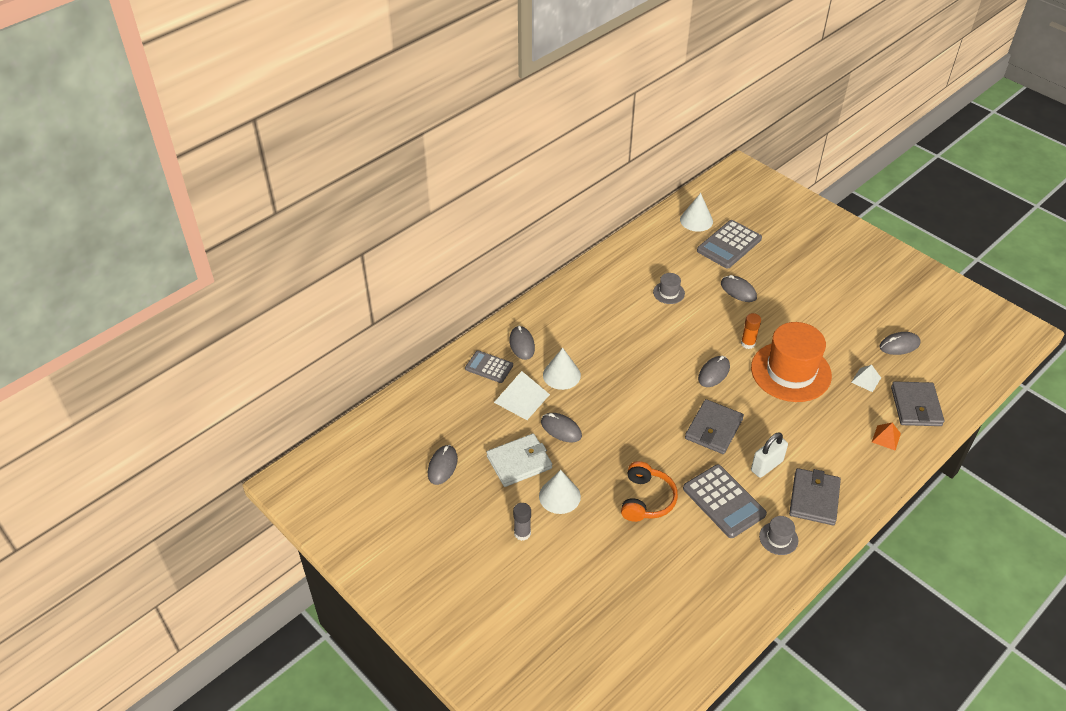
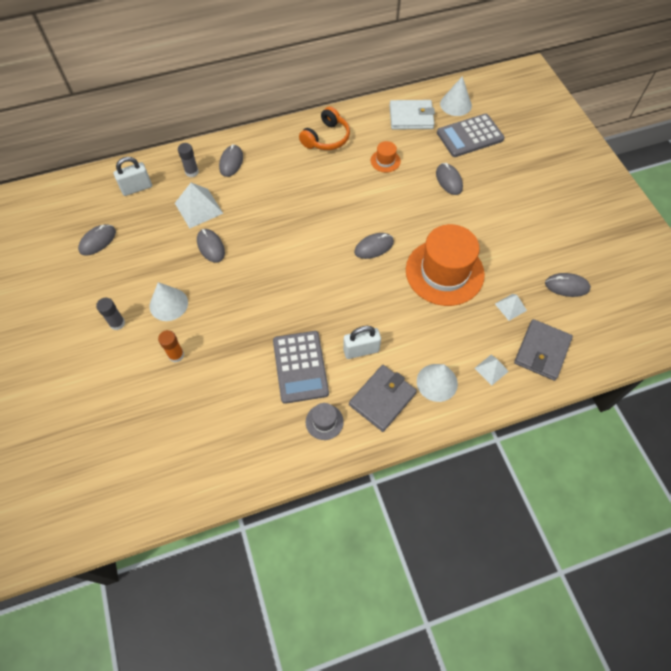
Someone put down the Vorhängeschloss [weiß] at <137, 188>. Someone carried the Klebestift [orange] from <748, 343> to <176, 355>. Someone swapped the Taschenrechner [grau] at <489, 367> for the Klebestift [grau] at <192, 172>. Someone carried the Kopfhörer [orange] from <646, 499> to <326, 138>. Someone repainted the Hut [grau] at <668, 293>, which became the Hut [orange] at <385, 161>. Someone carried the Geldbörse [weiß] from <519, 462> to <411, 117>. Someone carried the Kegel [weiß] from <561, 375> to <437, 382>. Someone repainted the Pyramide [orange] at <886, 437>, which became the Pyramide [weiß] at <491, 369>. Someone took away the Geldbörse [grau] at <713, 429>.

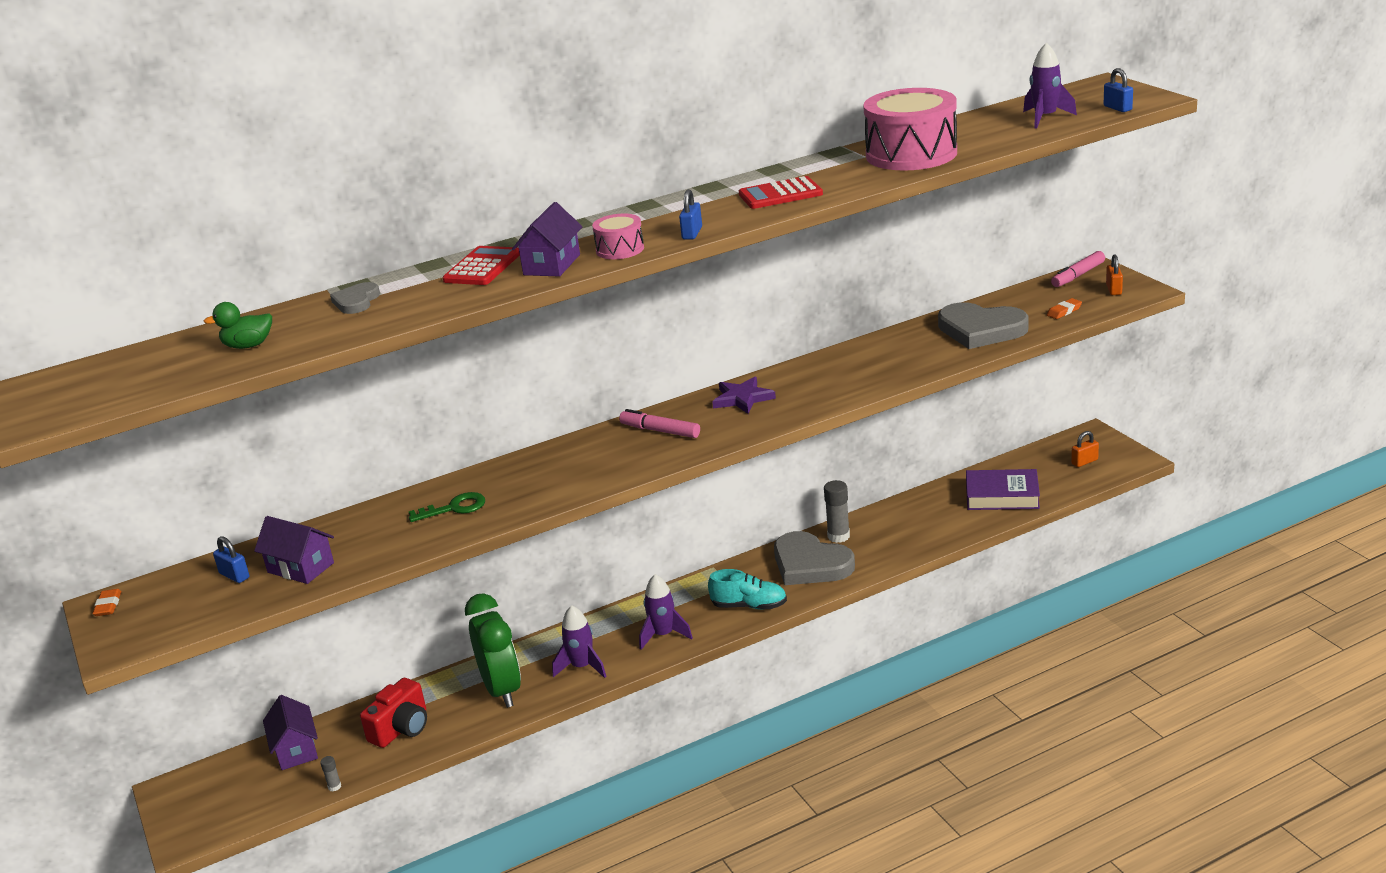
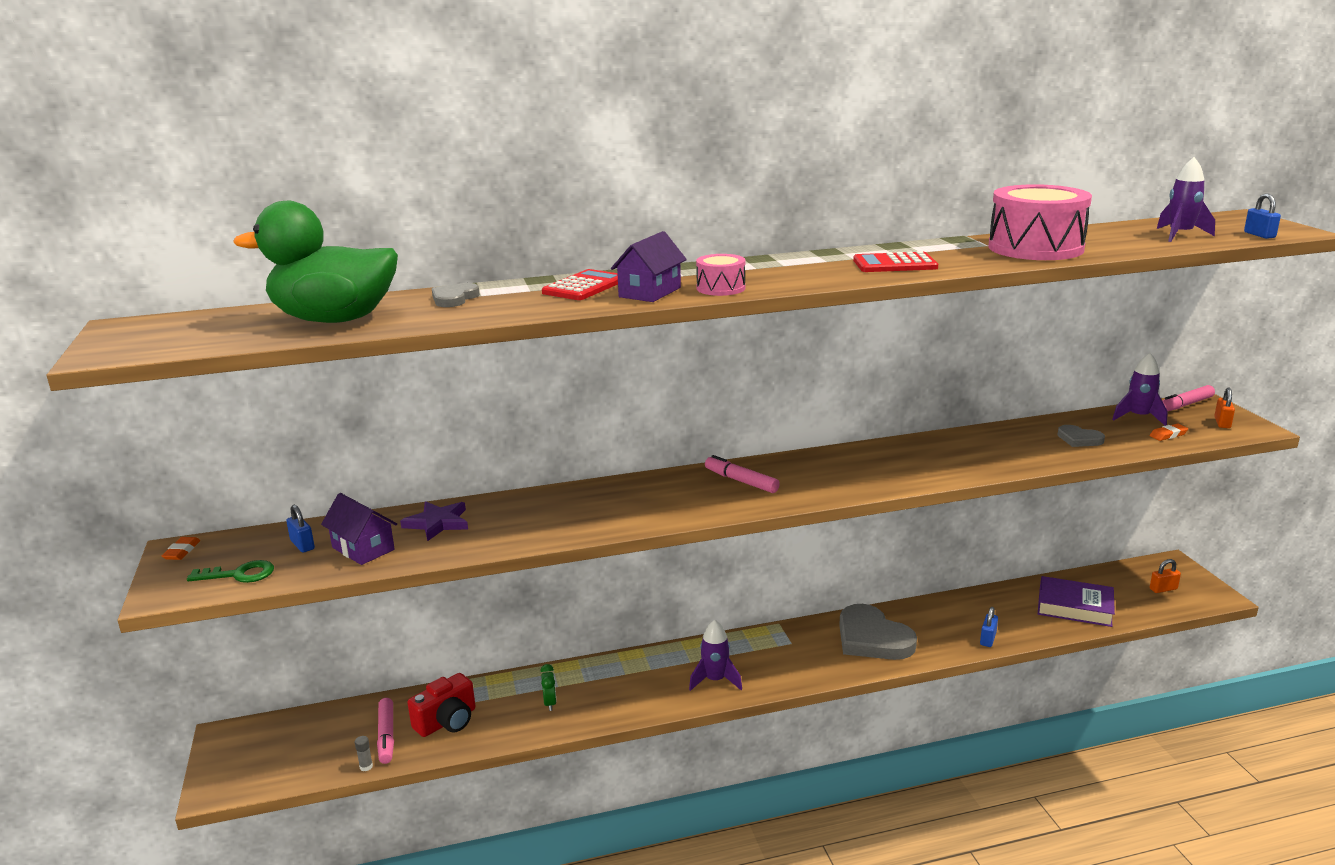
Someone carried the Schlüssel [grün] from <454, 508> to <239, 574>. Someone scaled the Ente [grün] at <248, 346> by 2.42. Someone put down the Filzstift [rosa] at <386, 736>. Someone carried the Stern [lila] from <742, 398> to <437, 523>. Someone scaled the Wecker [grün] at <502, 690> by 0.41. Someone carried the Vorhängeschloss [blau] from <692, 233> to <988, 639>. Someone scaled the Herz [grau] at <981, 330> by 0.50. Someone carried the Rakete [lila] from <582, 667> to <1138, 417>. Someone took away the Haus [lila] at <296, 749>. Someone took away the Schuh [türkis] at <749, 606>. Someone took away the Klebestift [grau] at <838, 536>.

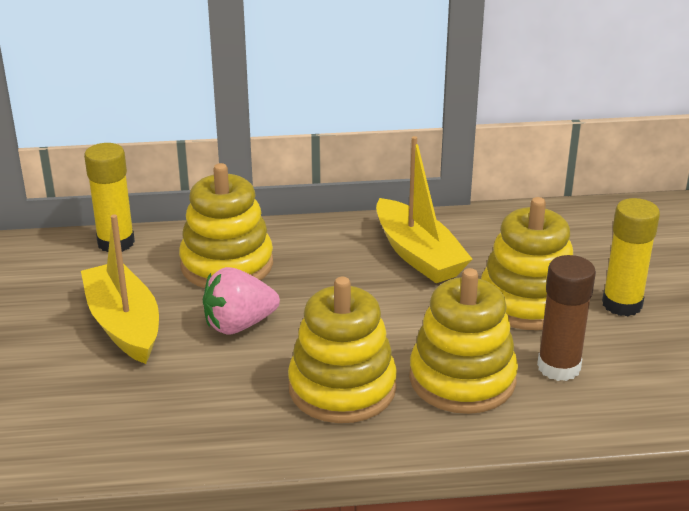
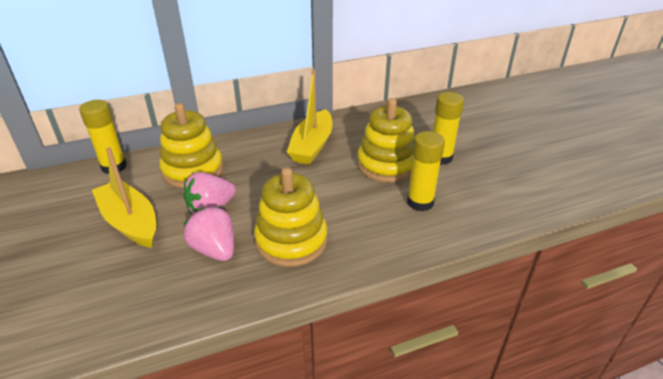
Someone put down the Erdbeere [rosa] at <215, 250>. Someone rotated the Boot [gelb] at <418, 255> by 60 degrees clockwise. Someone repainted the Klebestift [braun] at <558, 367>, which became the Klebestift [gelb] at <420, 202>. Someone took away the Stapelspielzeug [gelb] at <462, 379>.

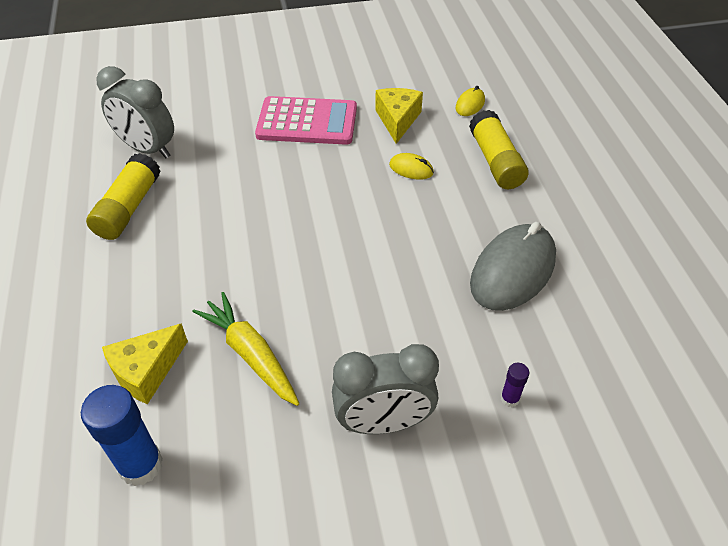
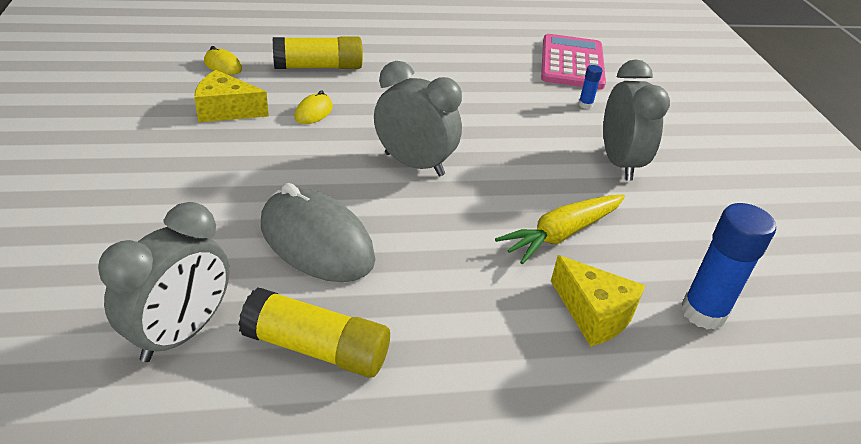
Someone carried the Computermaus [grau] from <513, 271> to <316, 242>. Someone put down the Wecker [grau] at <414, 164>. Someone carried the Taschenrechner [rosa] from <307, 122> to <572, 63>. Someone repainted the Klebestift [lila] at <509, 398>, which became the Klebestift [blau] at <585, 105>.

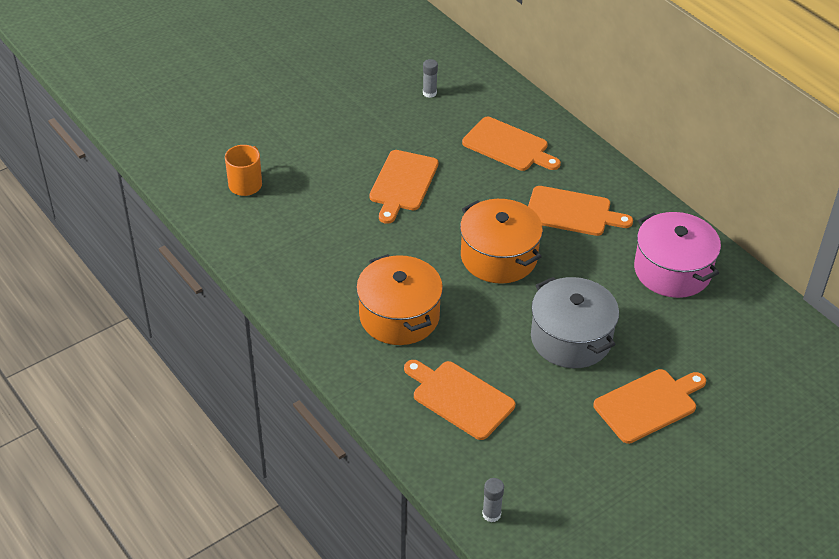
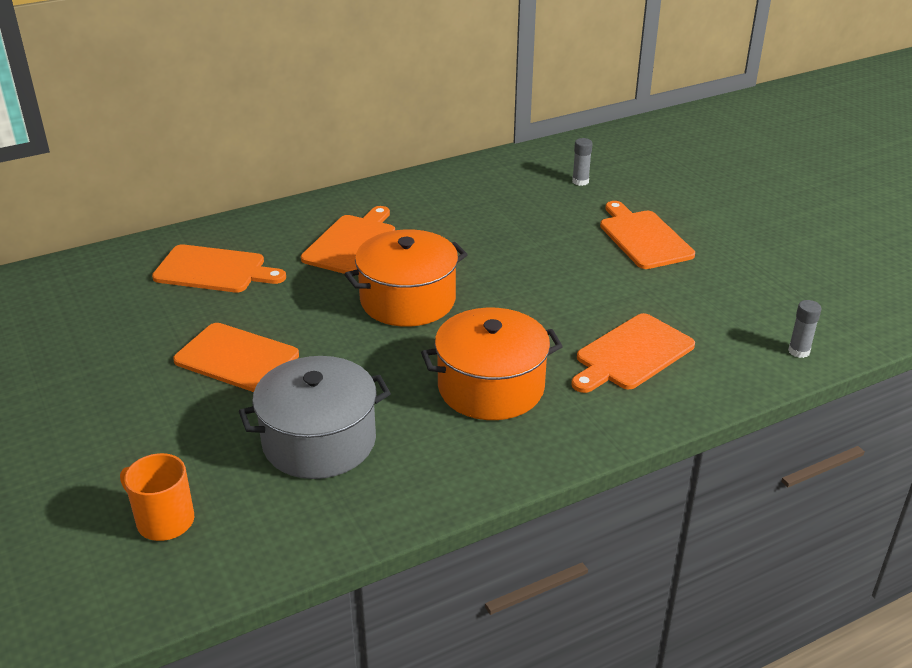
Someone rotated the Schneidebrett [orange] at <508, 146> by 60 degrees clockwise. Someone carried the Kochtopf [grau] from <571, 338> to <319, 441>. Someone carried the Klebestift [grau] from <429, 93> to <580, 181>. Someone took away the Kochtopf [rosa] at <672, 270>.

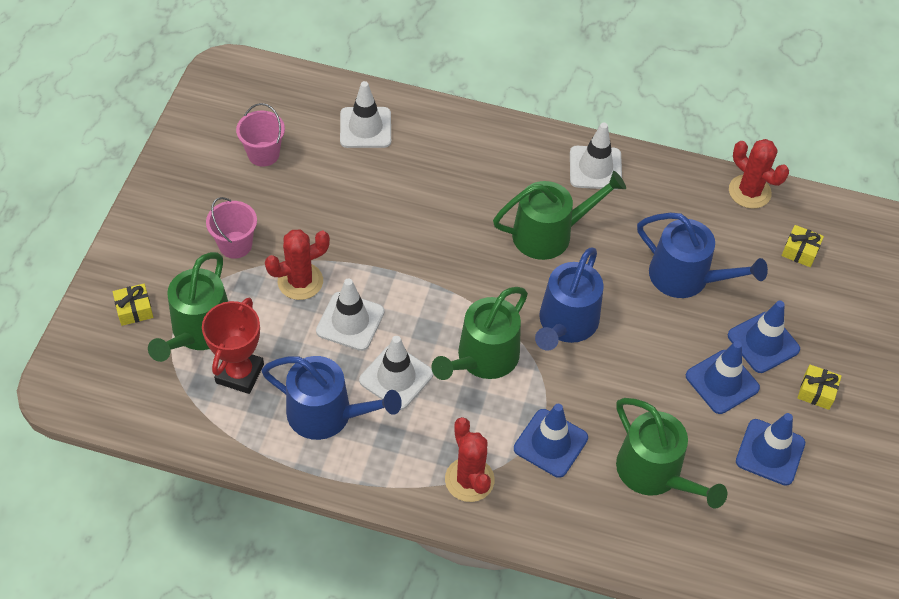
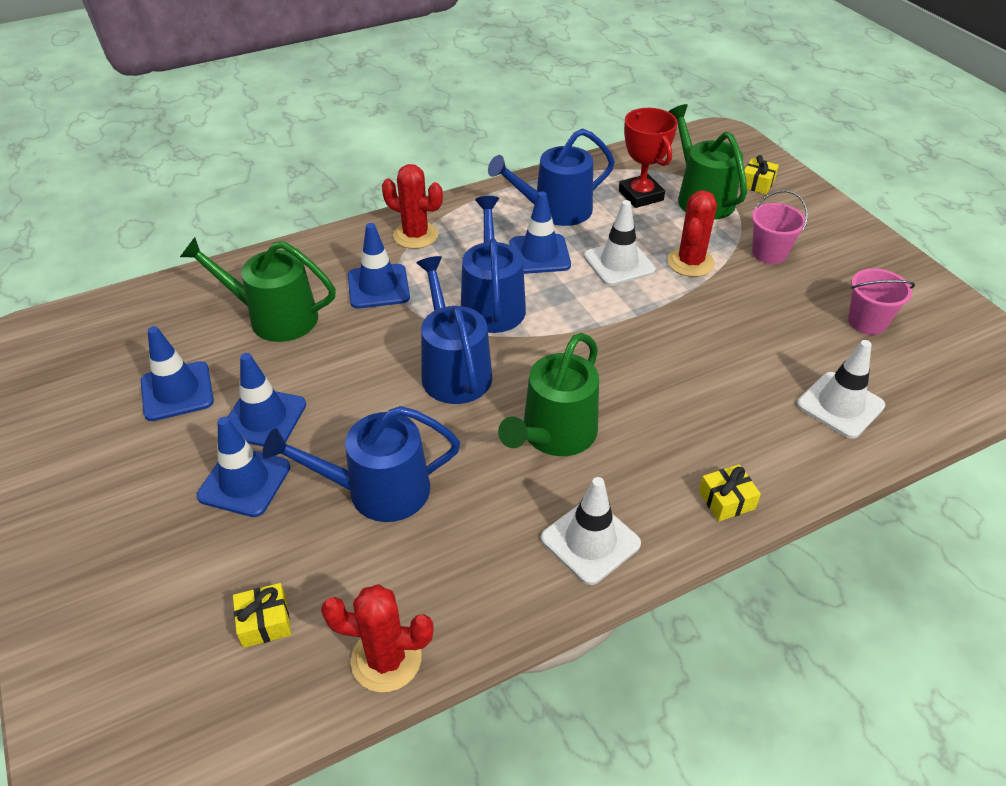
Someone repainted the Gießkanne [grün] at <483, 358>, which became the Gießkanne [blau] at <492, 304>. Someone repainted the Leitkegel [weiß] at <396, 377>, which became the Leitkegel [blau] at <539, 254>. Someone carried the Geschenk [gelb] from <816, 392> to <726, 500>.

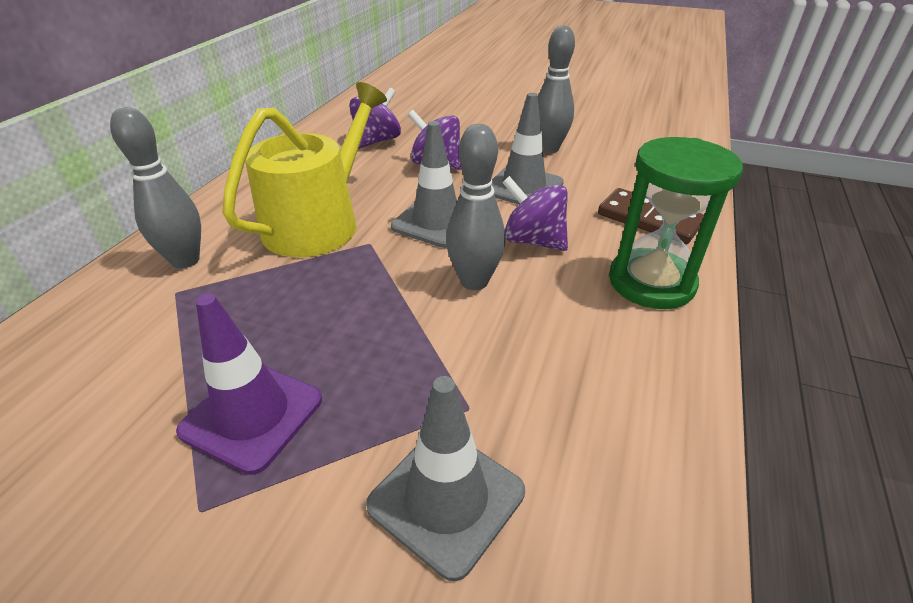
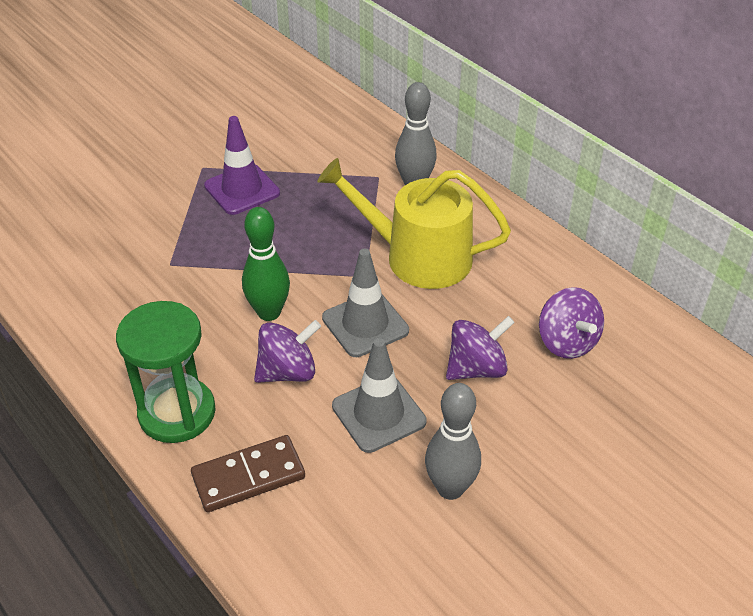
Someone repainted the Bowlingkegel [grau] at <474, 281>, which became the Bowlingkegel [grün] at <269, 312>. Someone rotated the Gießkanne [gelb] at <319, 222> by 135 degrees clockwise. Someone took away the Leitkegel [grau] at <446, 498>.

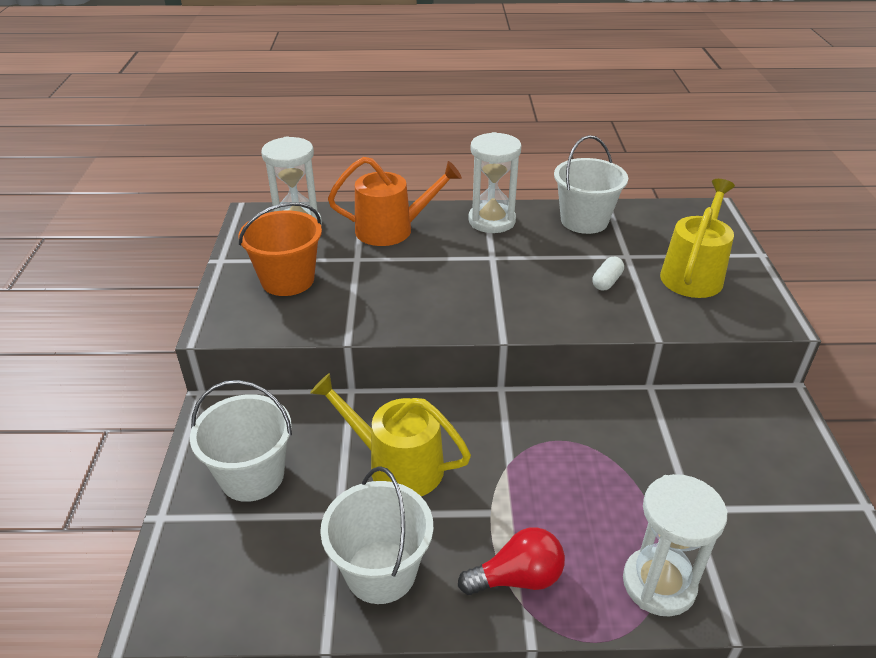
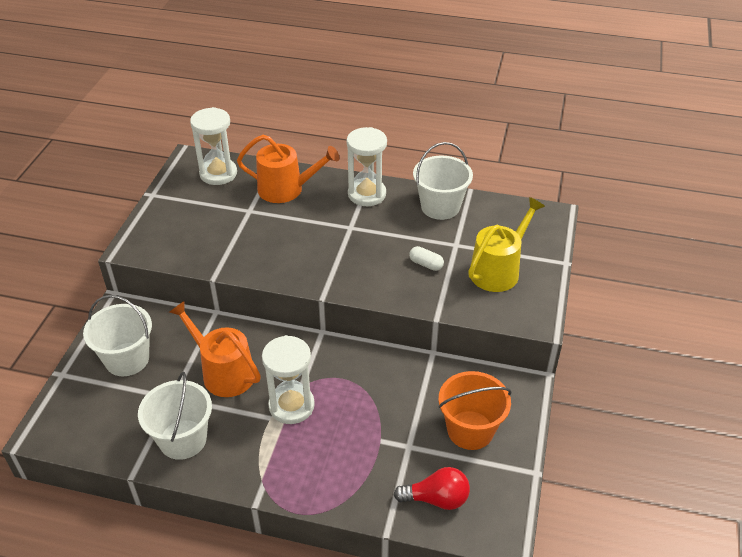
Someone repainted the Gießkanne [gelb] at <397, 465>, which became the Gießkanne [orange] at <223, 372>. Someone carried the Sanduhr [weiß] from <659, 584> to <291, 406>. Someone carried the Glühbirne [rot] from <517, 578> to <436, 499>. Someone rotated the Kapsel [weiß] at <606, 282> by 75 degrees clockwise. Someone carried the Eimer [orange] from <287, 280> to <470, 430>.

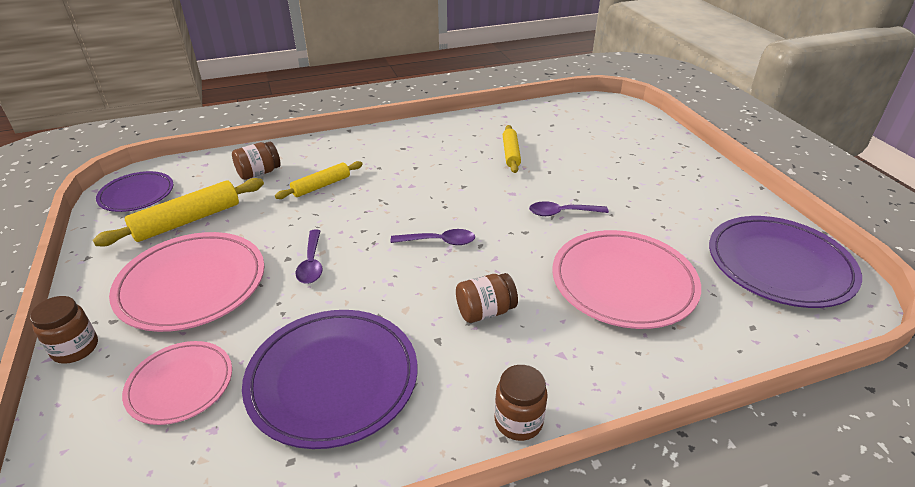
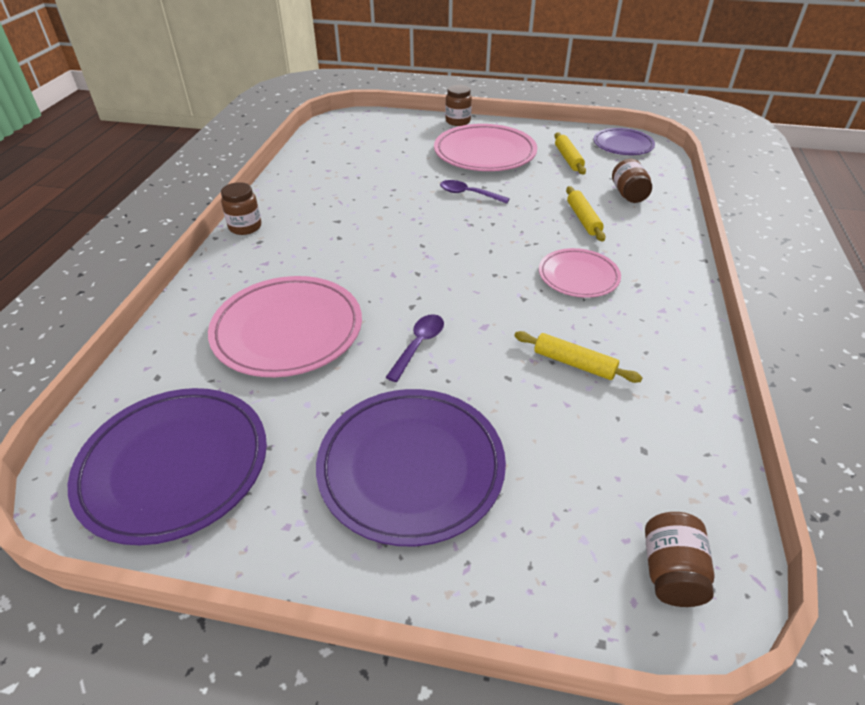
Someone carried the Teller [lila] from <333, 380> to <411, 467>. Someone carried the Teller [rosa] from <180, 385> to <578, 276>. Someone scaled the Nudelholz [gelb] at <187, 220> by 0.63. Someone carried the Einmachglas [braun] from <485, 311> to <671, 572>. Someone took away the Löffel [lila] at <439, 241>.

